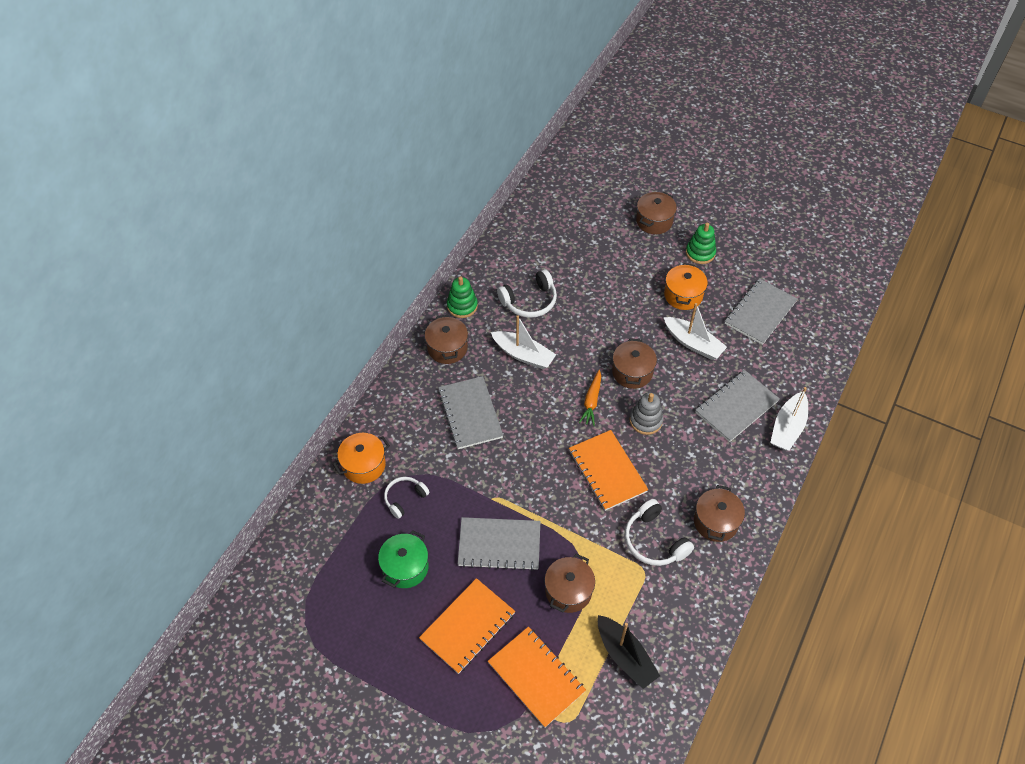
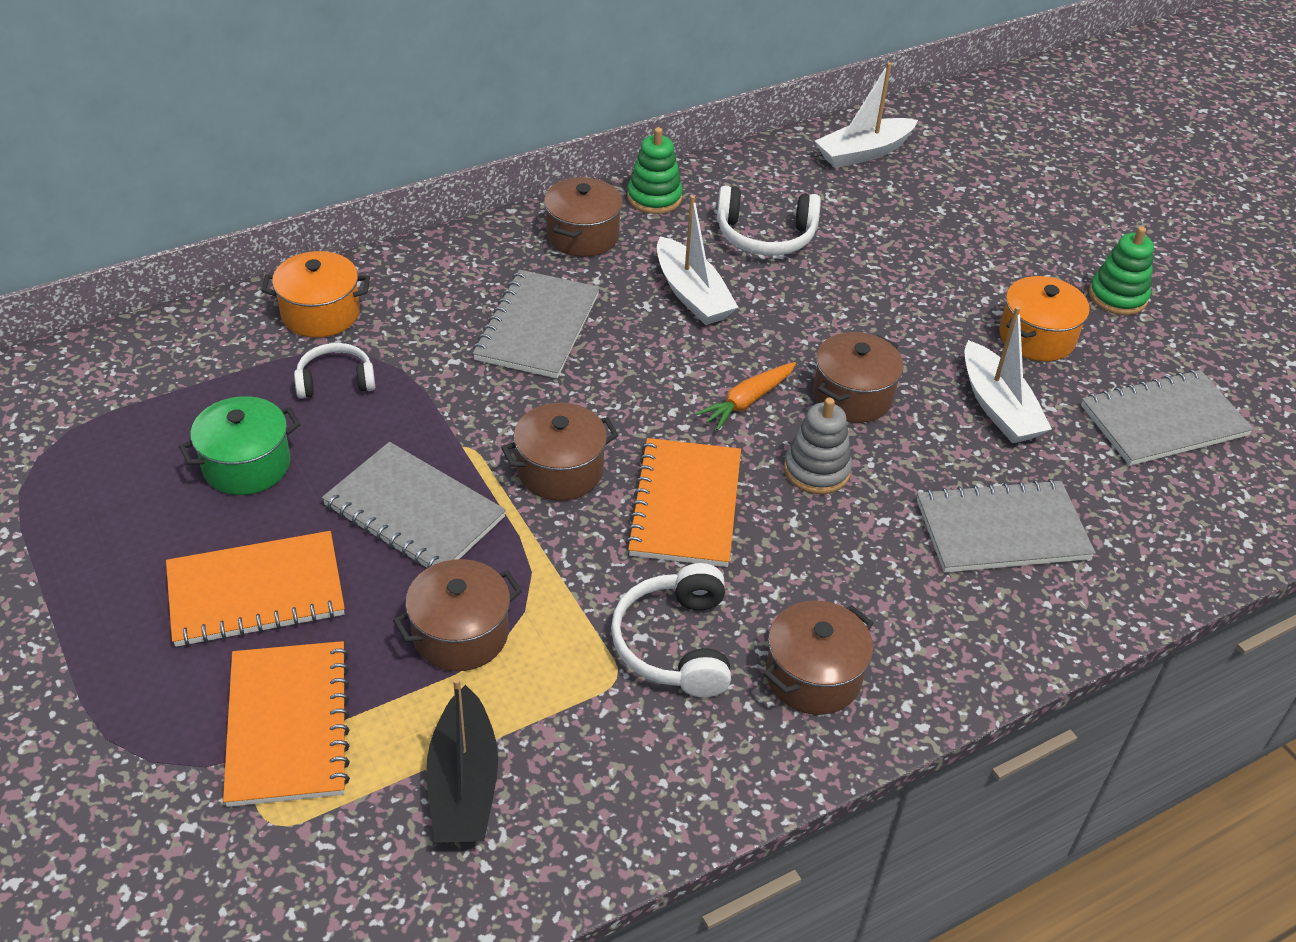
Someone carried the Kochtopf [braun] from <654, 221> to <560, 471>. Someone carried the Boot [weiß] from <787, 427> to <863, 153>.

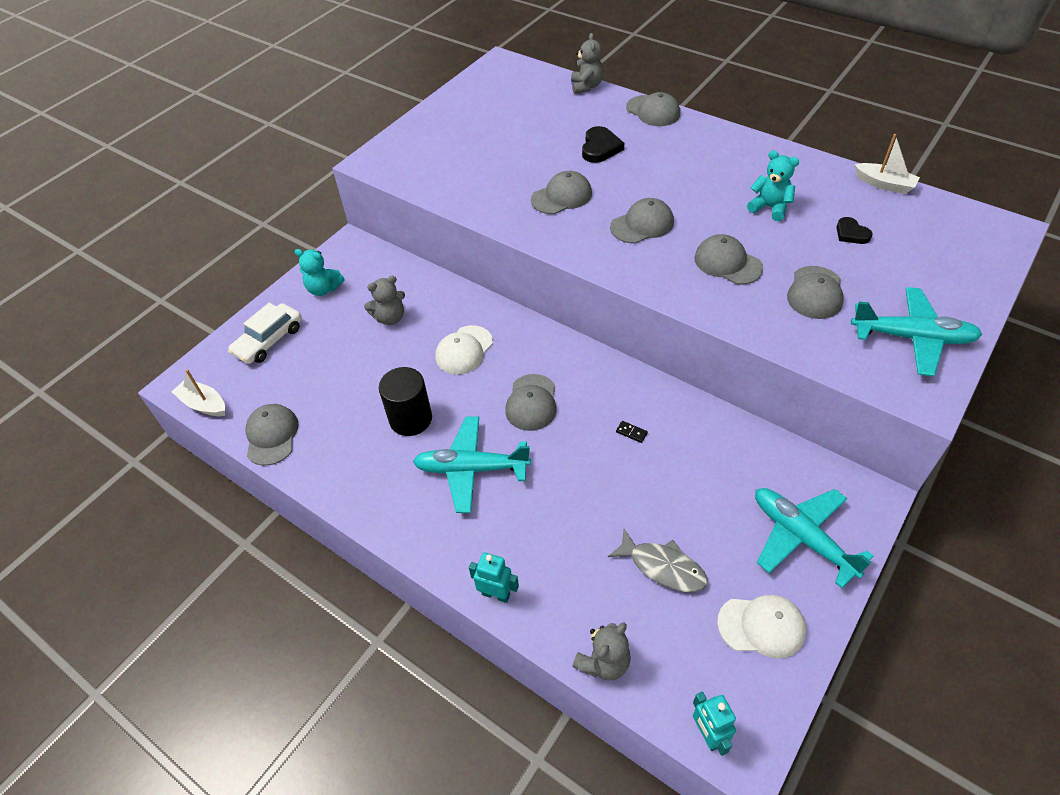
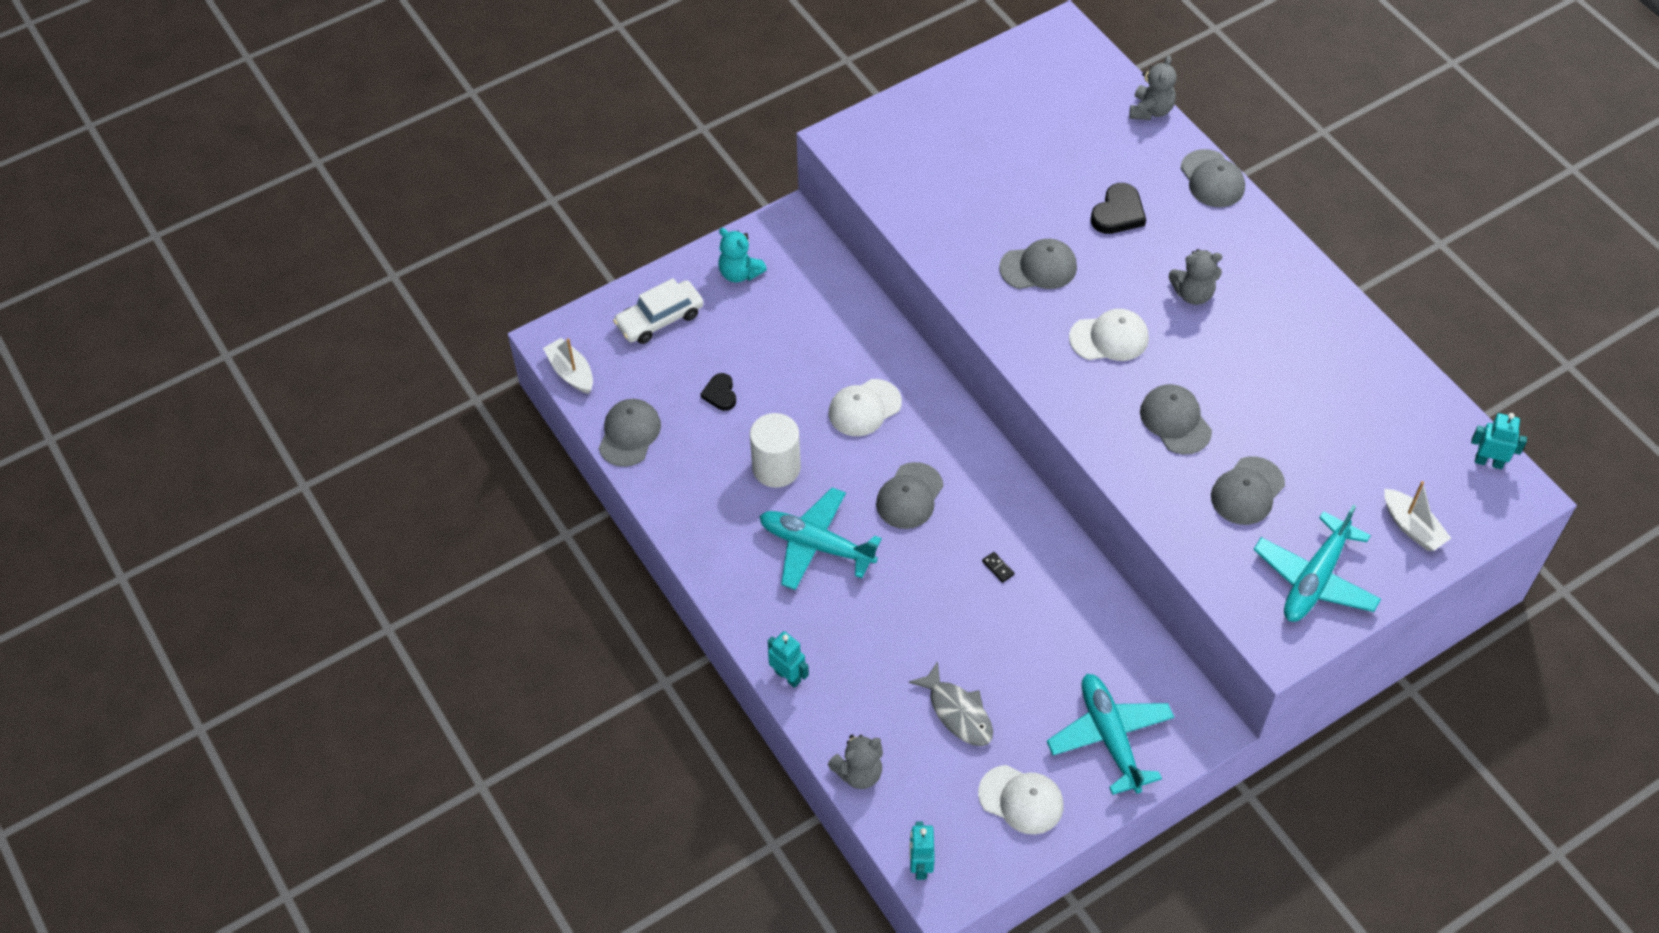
Someone carried the Herz [schwarz] from <851, 233> to <720, 394>. Someone repainted the Vollzylinder [schwarz] at <410, 419>, which became the Vollzylinder [weiß] at <776, 468>. Someone repainted the Kappe [grau] at <642, 224>, which became the Kappe [weiß] at <1109, 338>. Someone carried the Teddybär [grau] from <390, 318> to <1193, 294>. Someone rotated the Flugzeug [türkis] at <912, 338> by 90 degrees clockwise. Someone carried the Boot [weiß] from <884, 184> to <1412, 527>. Someone put down the Roboter [türkis] at <1488, 462>. Someone took away the Teddybär [türkis] at <770, 208>.

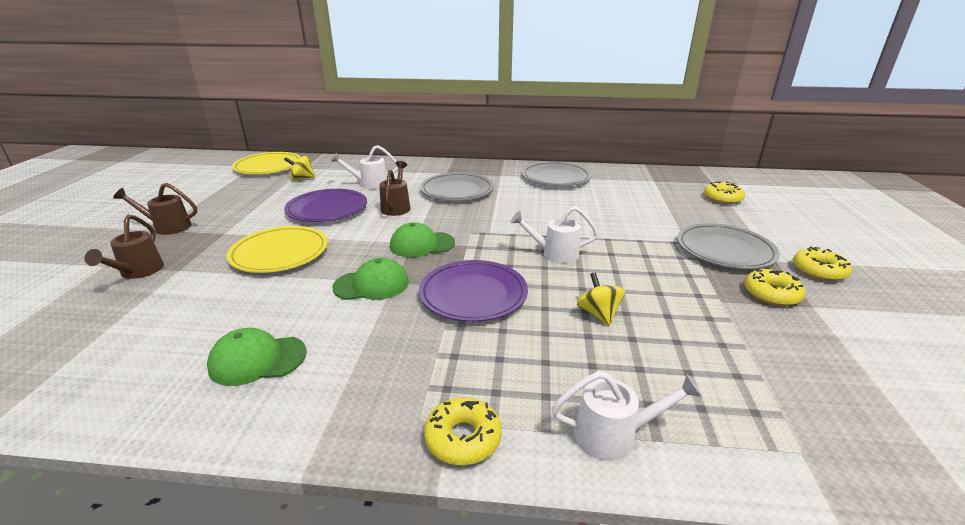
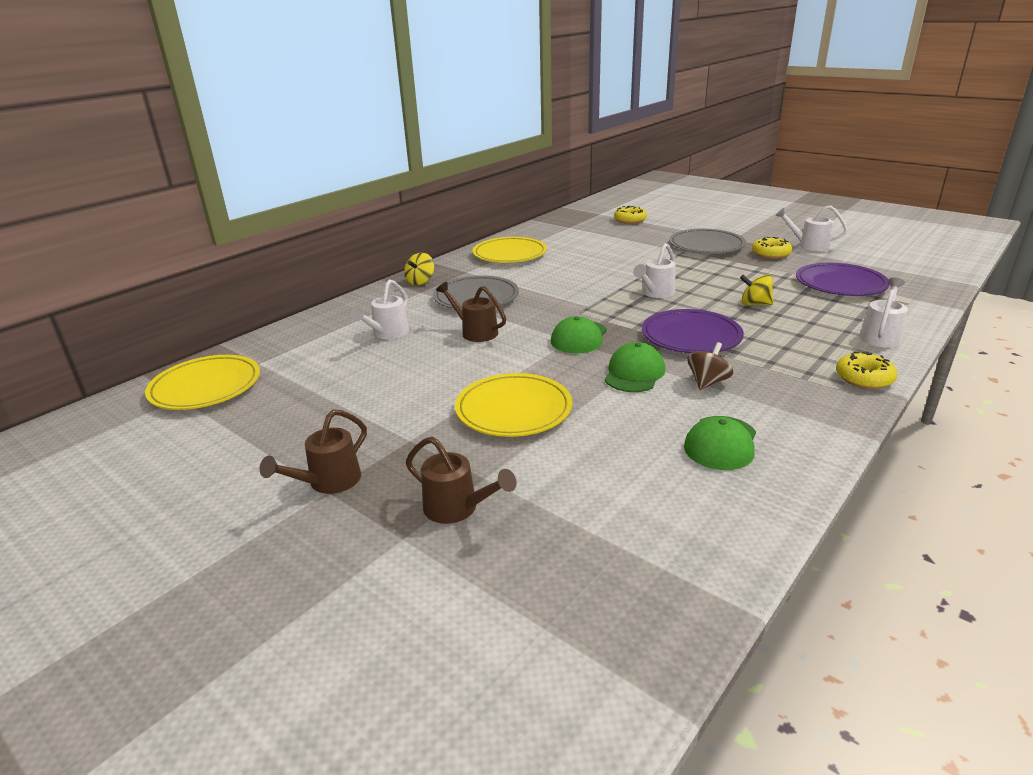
Someone carried the Kreisel [gelb] from <302, 178> to <420, 281>. Someone repainted the Teller [grau] at <555, 178>, which became the Teller [gelb] at <509, 254>. Someone put down the Kreisel [braun] at <707, 382>. Someone put down the Gießkanne [weiß] at <809, 245>. Someone carried the Teller [lila] from <327, 209> to <840, 284>. Someone took away the Donut [gelb] at <818, 271>.

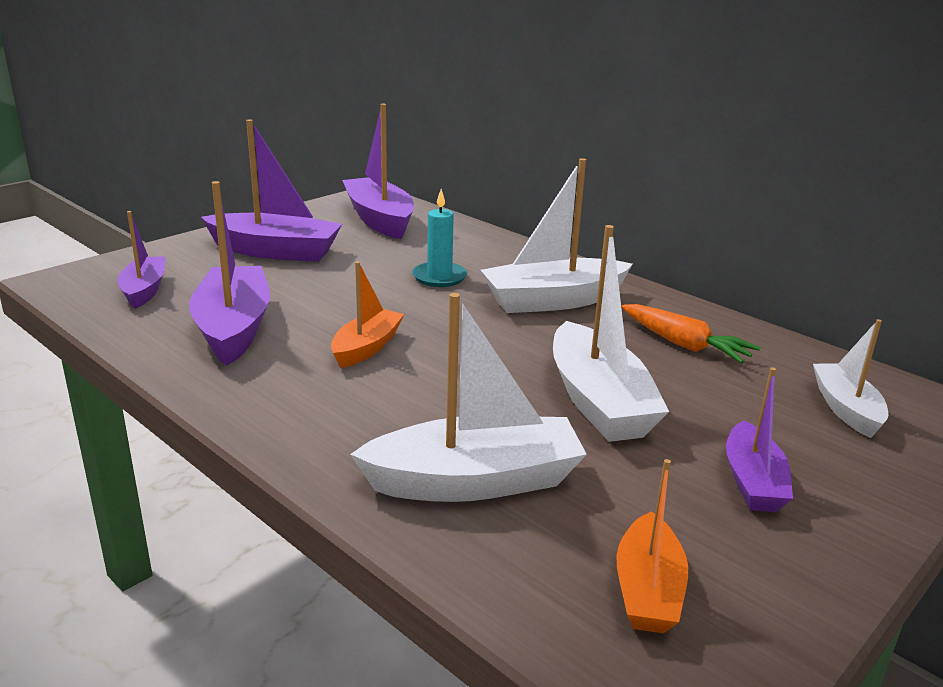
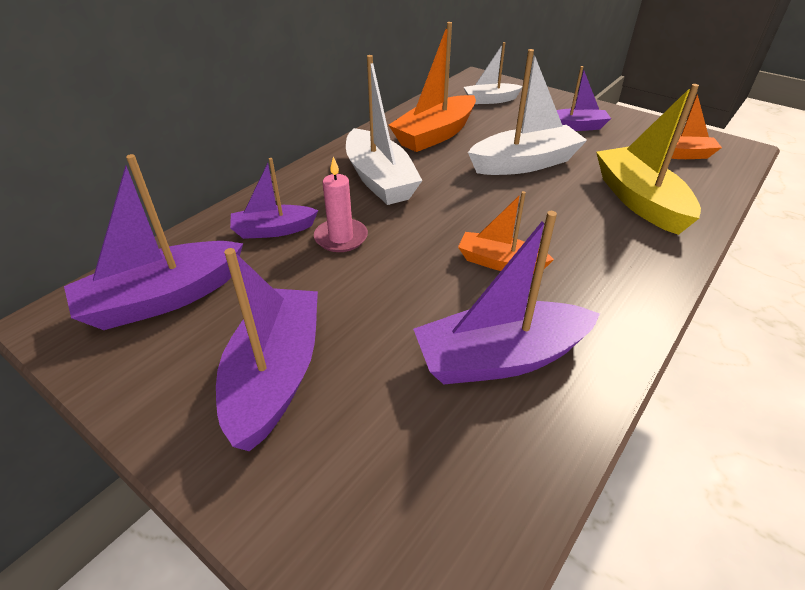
Someone carried the Boot [lila] from <144, 290> to <273, 230>. Someone repainted the Kerze [türkis] at <439, 277>, which became the Kerze [rosa] at <341, 238>. Someone swapped the Karotte [orange] at <684, 345> for the Boot [orange] at <435, 135>. Someone repainted the Boot [weiß] at <475, 481>, which became the Boot [gelb] at <639, 201>.

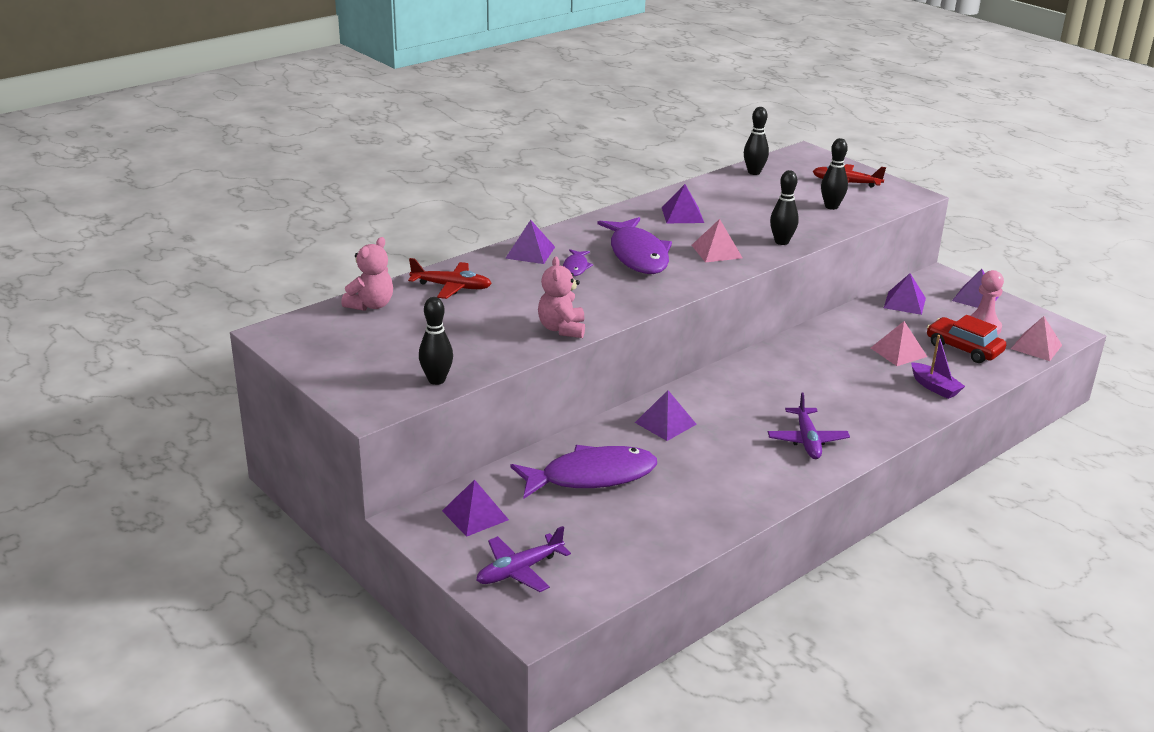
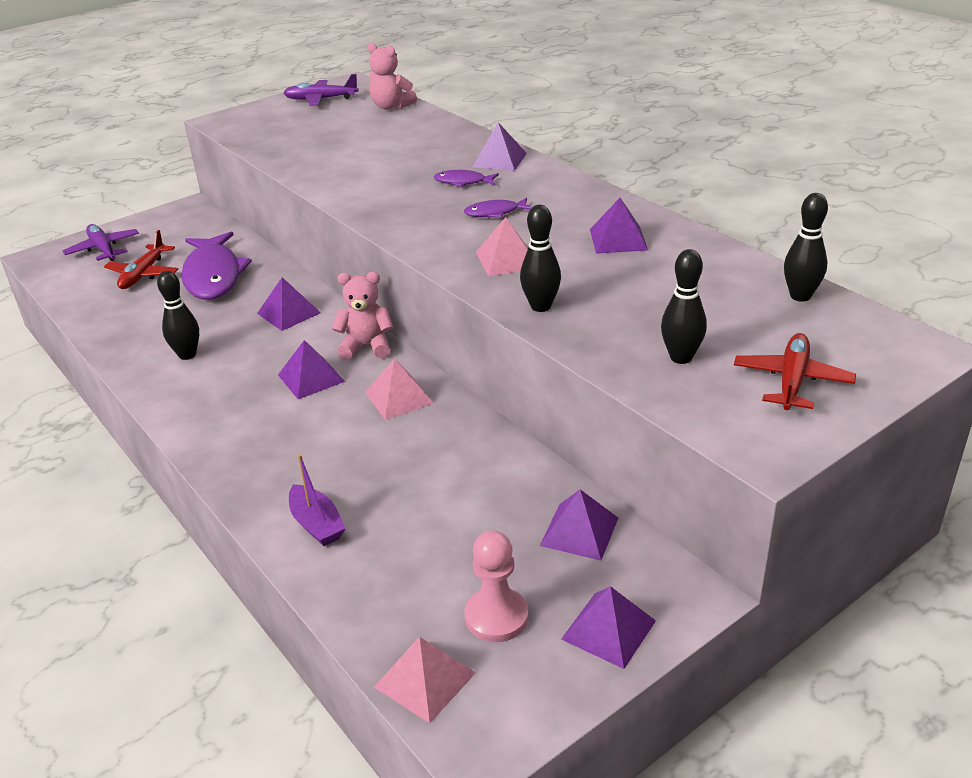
Someone carried the Flugzeug [rot] from <451, 287> to <143, 274>. Someone carried the Bowlingkegel [schwarz] from <436, 380> to <187, 355>. Someone carried the Pyramide [lila] from <475, 515> to <311, 378>. Someone carried the Flugzeug [lila] from <807, 440> to <321, 99>. Someone rotated the Boot [lila] at <934, 387> by 90 degrees counterclockwise. Someone carried the Teddybär [rosa] from <562, 329> to <366, 346>. Someone carried the Pyramide [rosa] from <898, 352> to <399, 397>. Someone scaled the Fisch [lila] at <637, 255> by 0.45. Someone took away the Auto [rot] at <963, 348>.

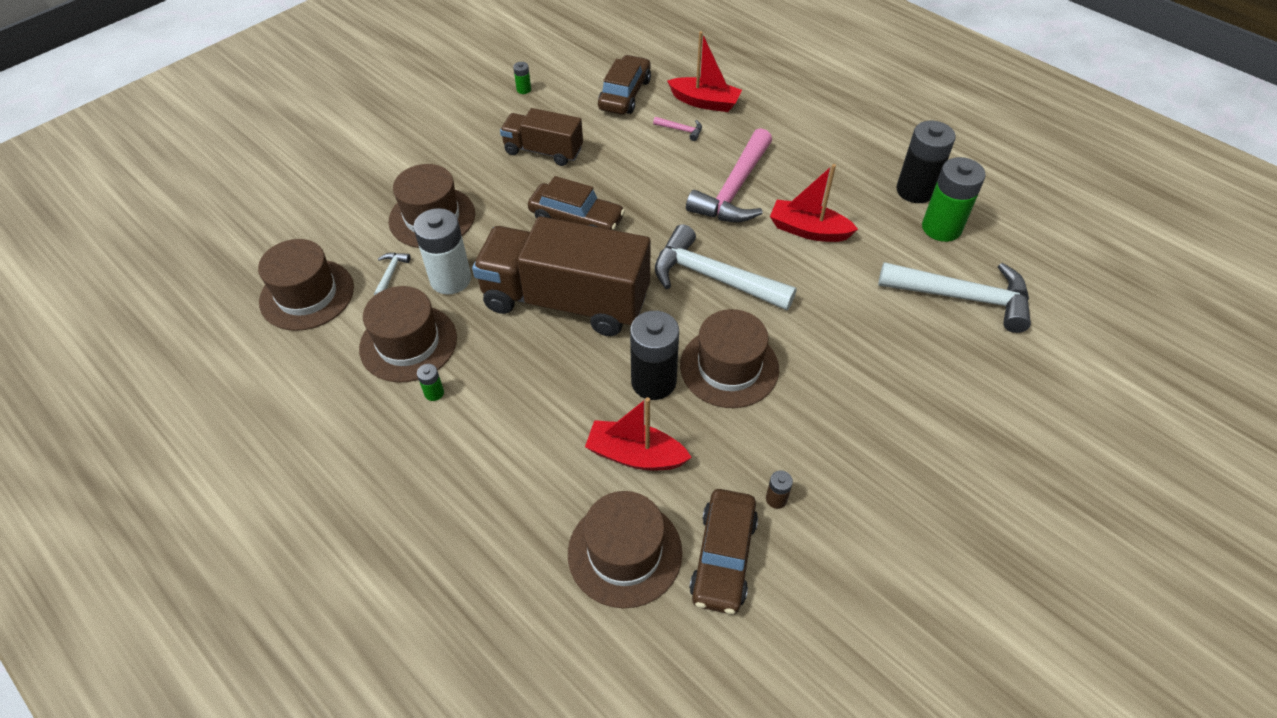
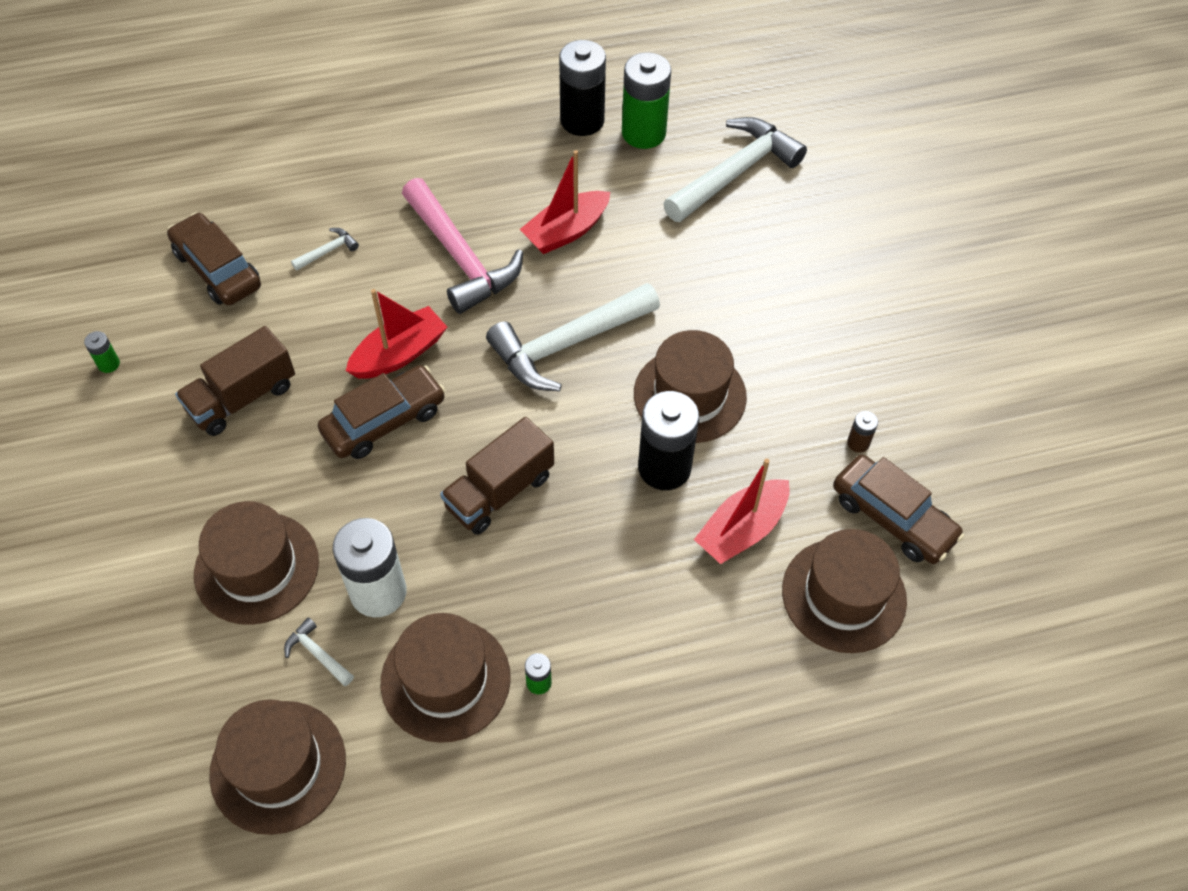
Someone repainted the Hammer [rosa] at <681, 130>, which became the Hammer [weiß] at <328, 251>. Someone carried the Boot [rot] from <705, 102> to <399, 354>. Someone scaled the Lastwagen [braun] at <566, 300> by 0.55.

